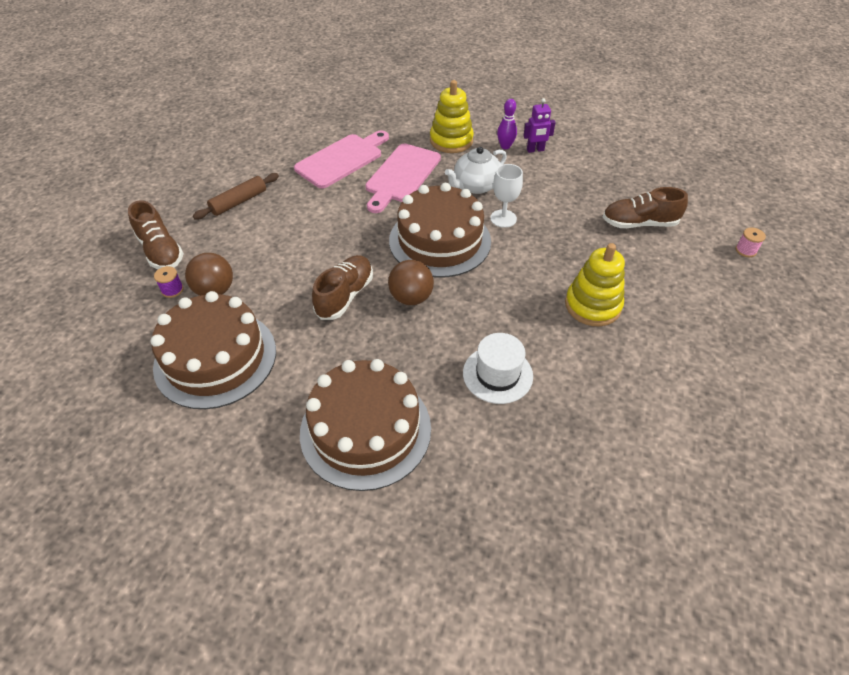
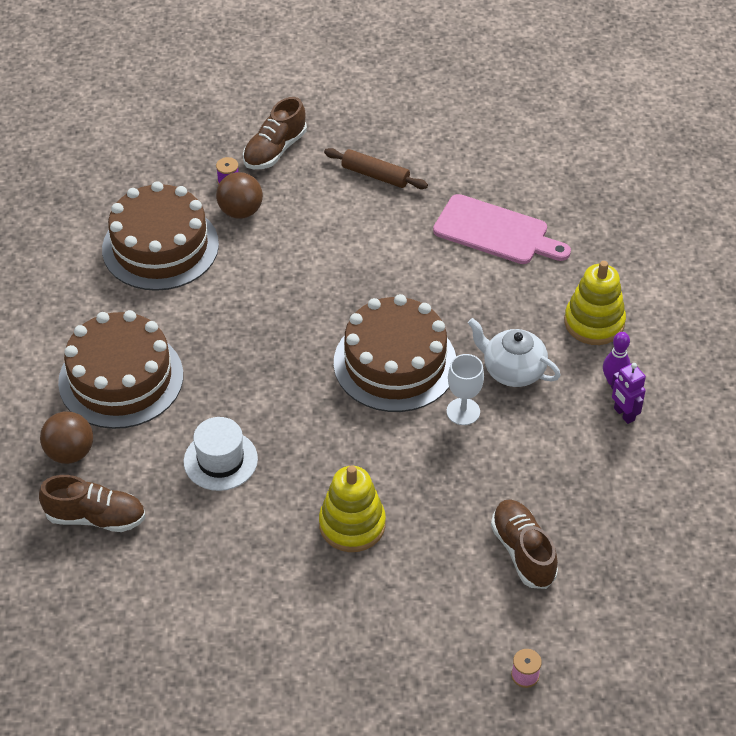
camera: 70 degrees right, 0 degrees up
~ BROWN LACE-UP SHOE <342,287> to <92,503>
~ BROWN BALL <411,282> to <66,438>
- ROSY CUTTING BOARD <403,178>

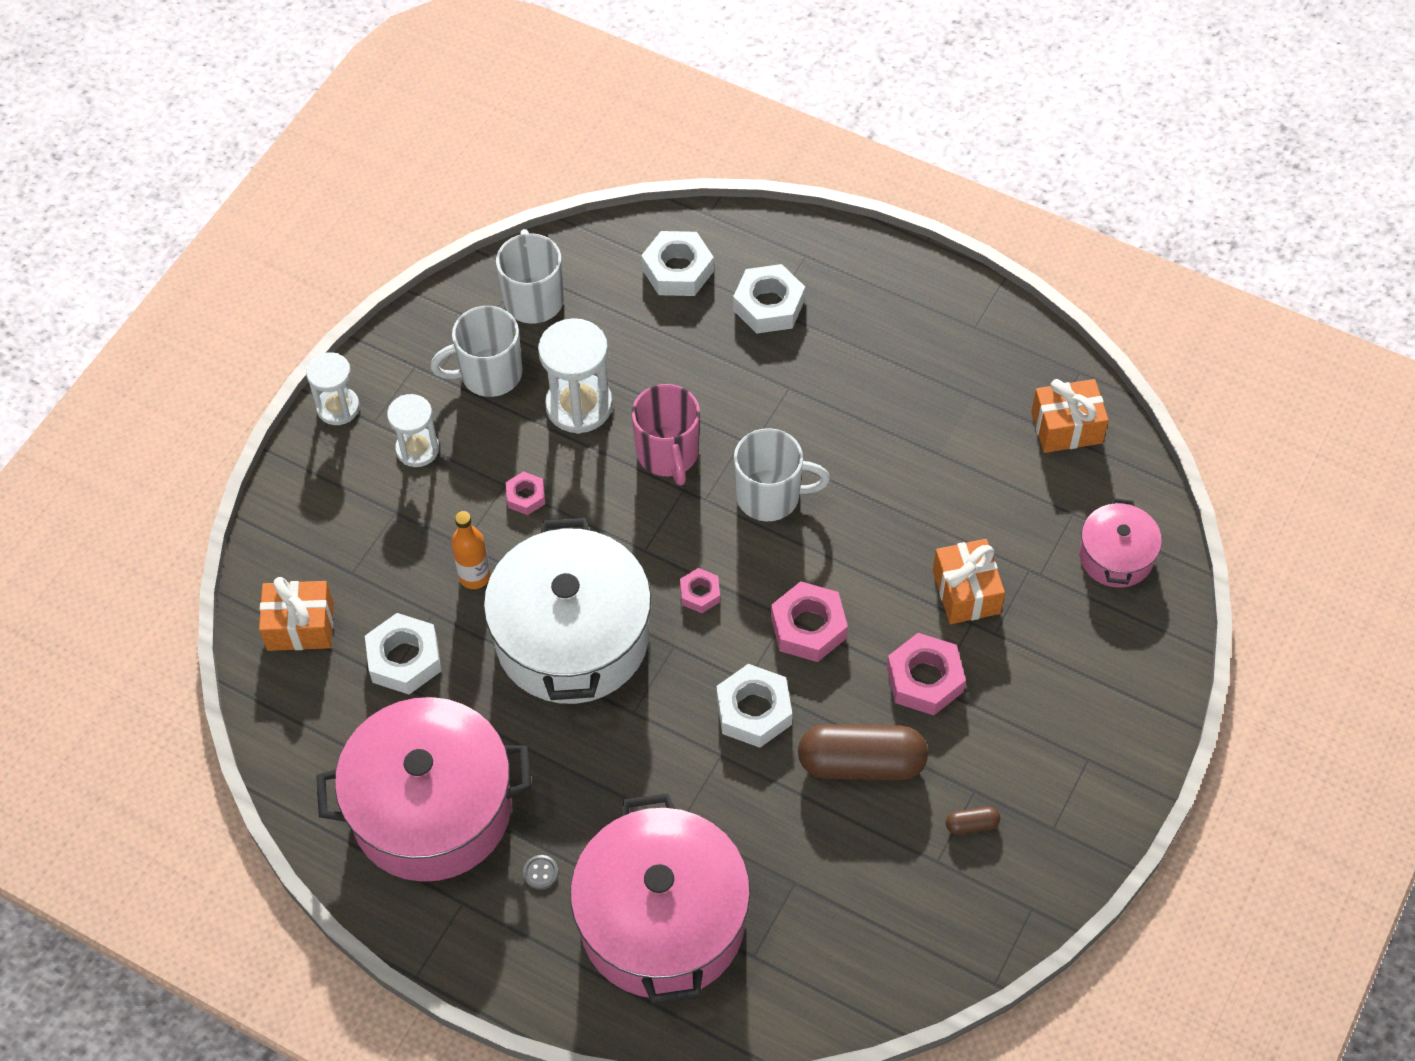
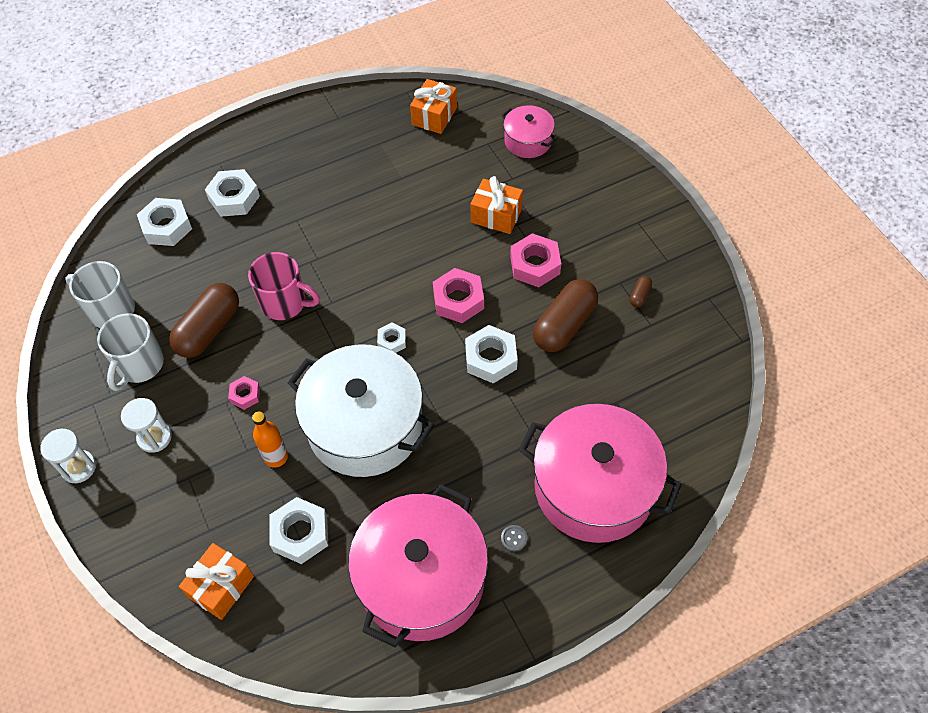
camera: 55 degrees left, 0 degrees up
~ WHITE SAND TIMER <575,376> to BROWN PILL <204,320>
~ ROSY HEXAGON NUT <700,590> to WHITE HEXAGON NUT <391,338>
- WHITE COFFEE MUG <782,474>

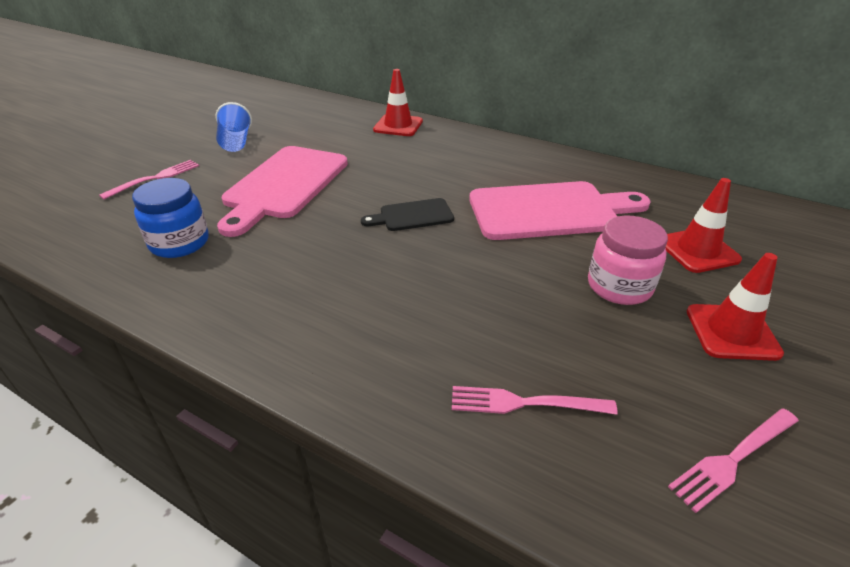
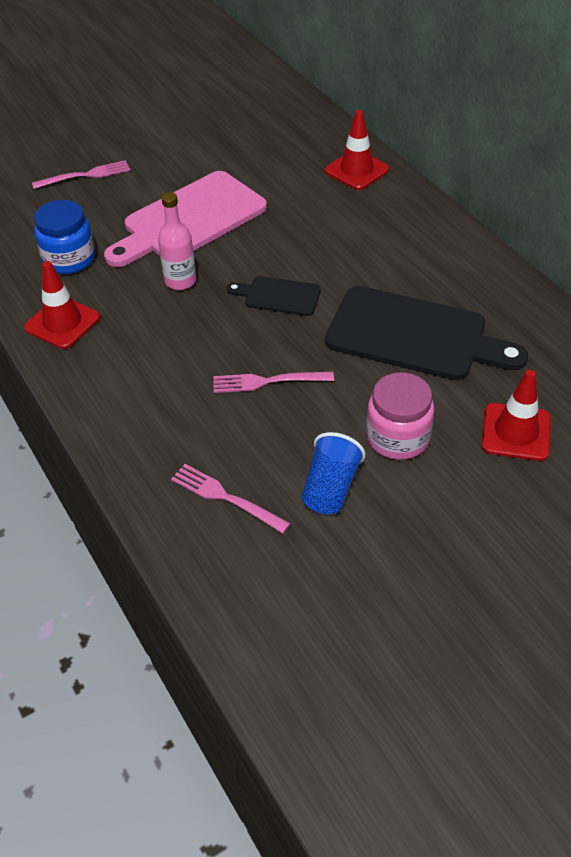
camera: 30 degrees right, 10 degrees up
~ SCARLET SAFETY CONE <735,307> to <62,305>
+ ROSY DRINK BOTTLE <177,241>
~ ROSY FORK <733,460> to <273,382>
~ ROYAL BLUE CUP <234,127> to <333,473>
~ ROSY CUTTING BOARD <560,210> to BLACK CUTTING BOARD <426,333>

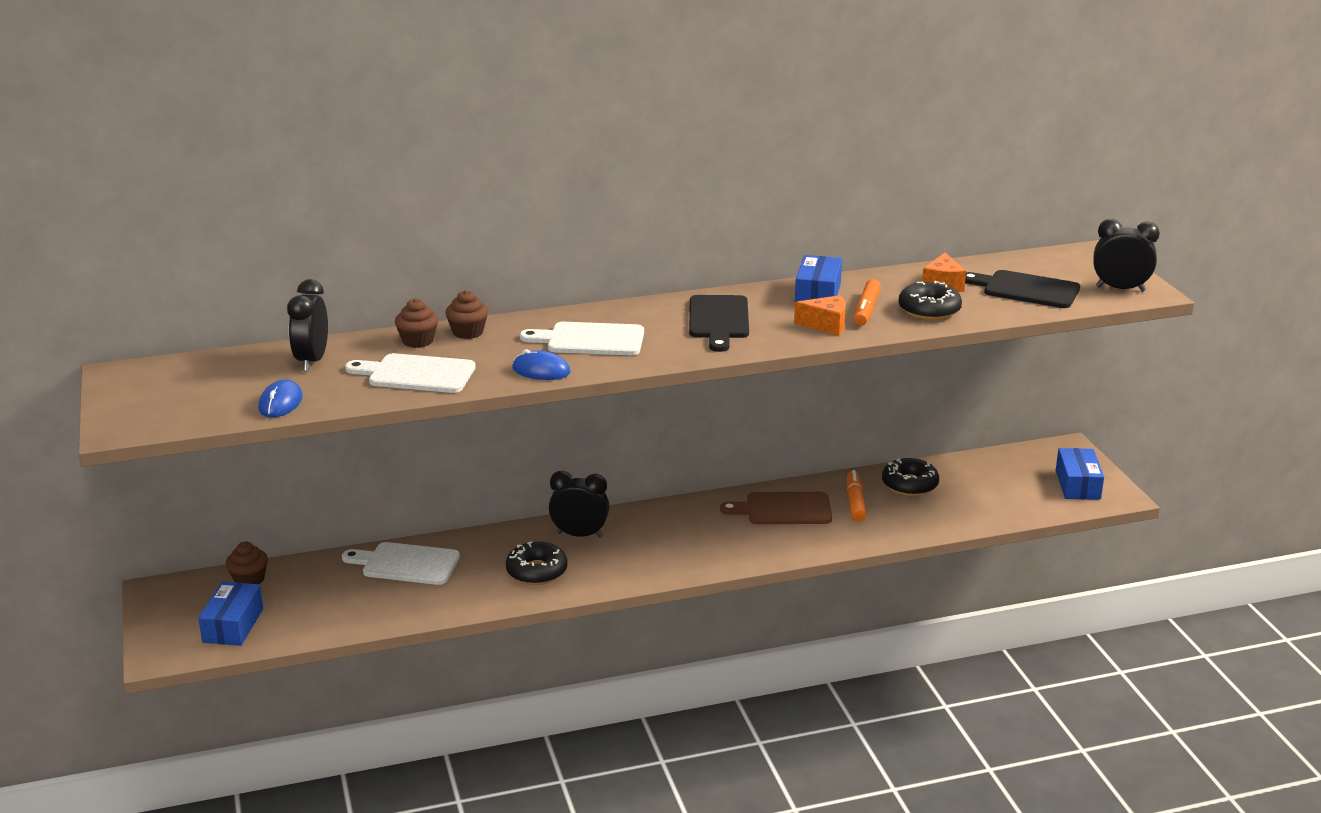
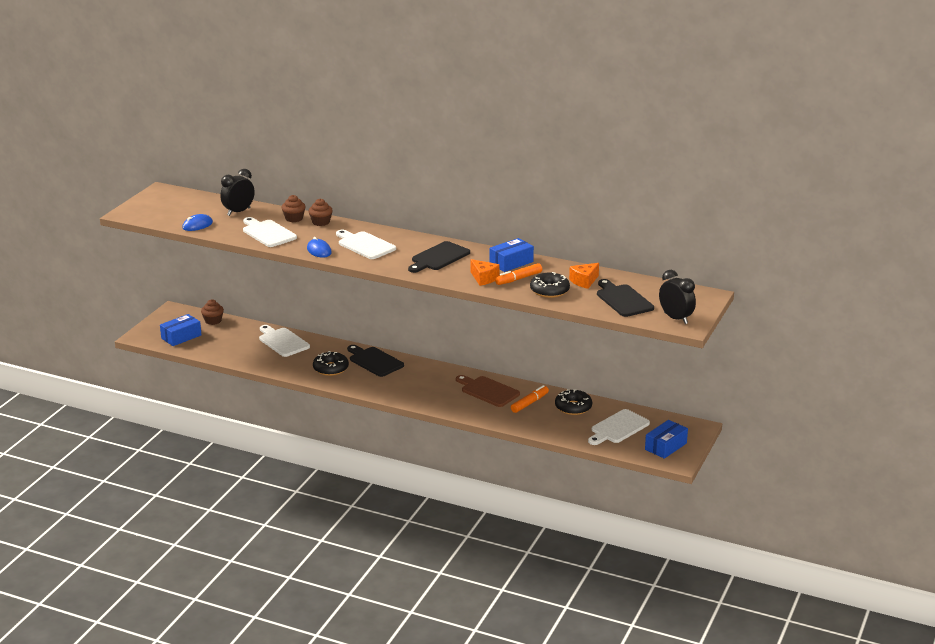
camera: 40 degrees right, 0 degrees up
~ BLACK BEDSIDE CLOCK <579,504> to BLACK CUTTING BOARD <375,361>
+ WHITE CUTTING BOARD <619,427>

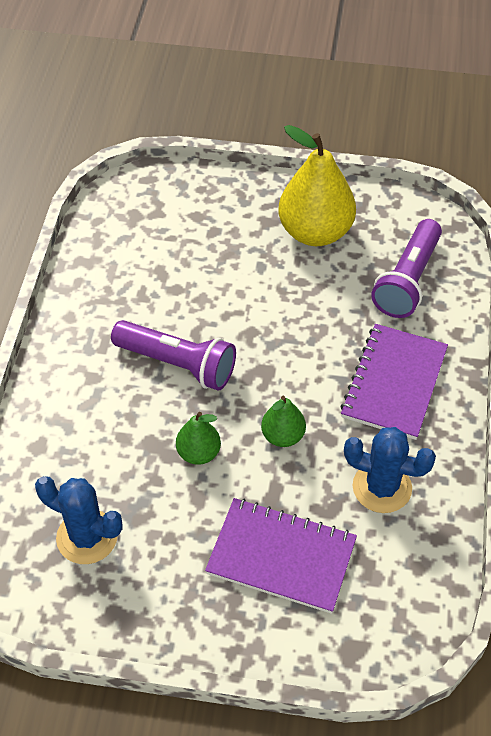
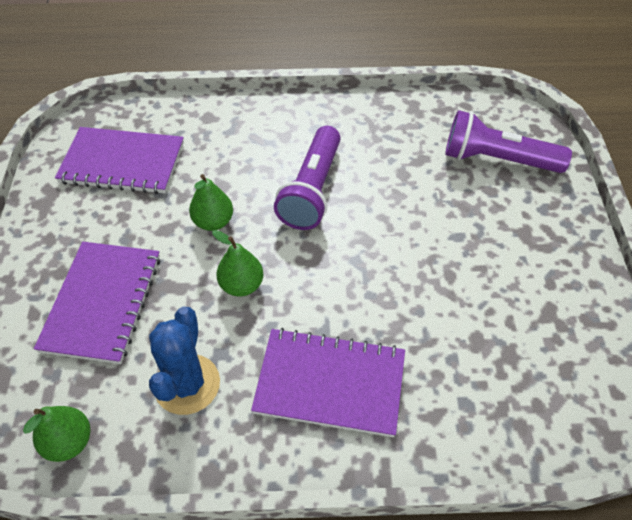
camera: 80 degrees right, 0 degrees up
+ LEAF-GREEN TOY PEAR <56,434>
~ ROYAL BLUE PRICKLY PLANT <79,520> to ROYAL PURPLE NOTEBOOK <119,160>
~ ROYAL PURPLE POCKET TORCH <406,268> to <508,141>
- BRIGHT YELLOW TOY PEAR <317,185>

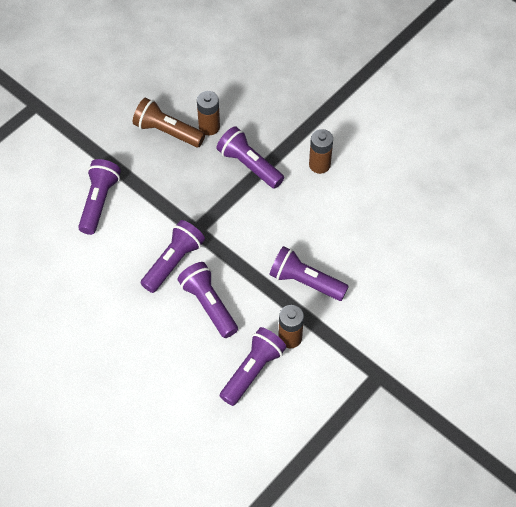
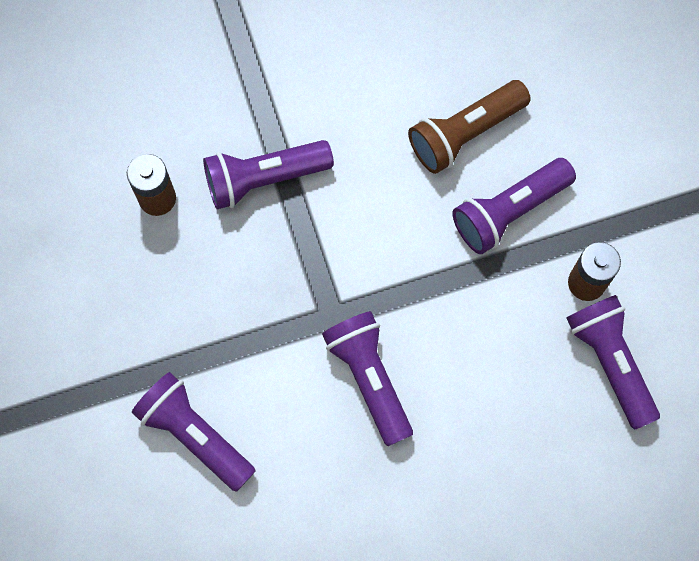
camera: 60 degrees left, 15 degrees up
~ BROWN POCKET TORCH <169,122> to <469,127>
- ROYAL PURPLE POCKET TORCH <207,300>
- BROWN POWER CELL <321,151>

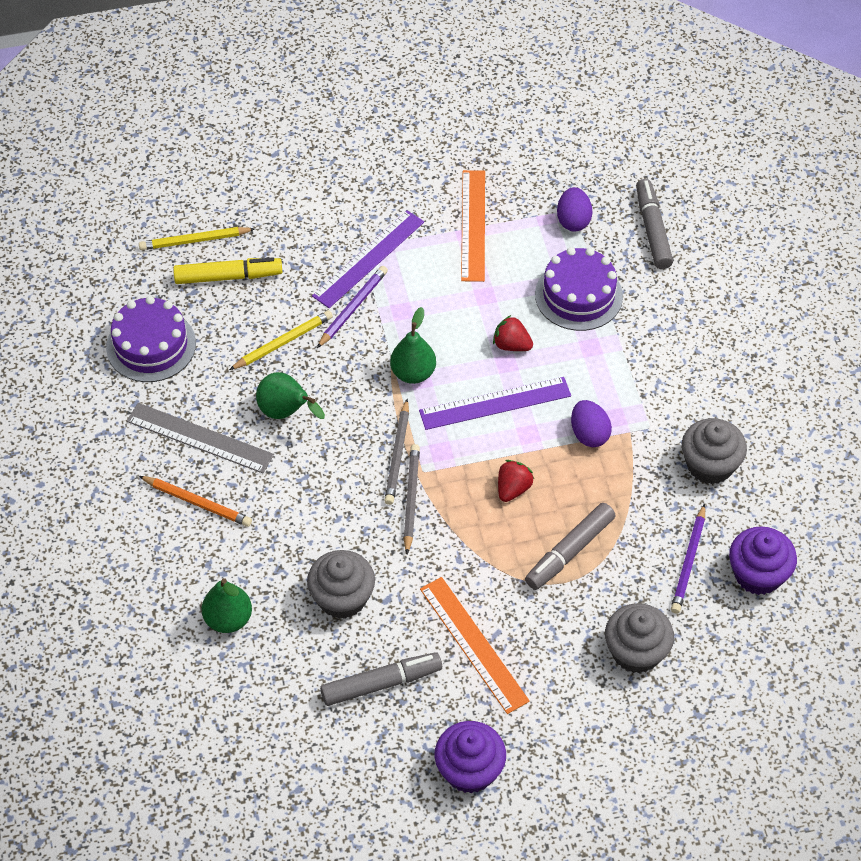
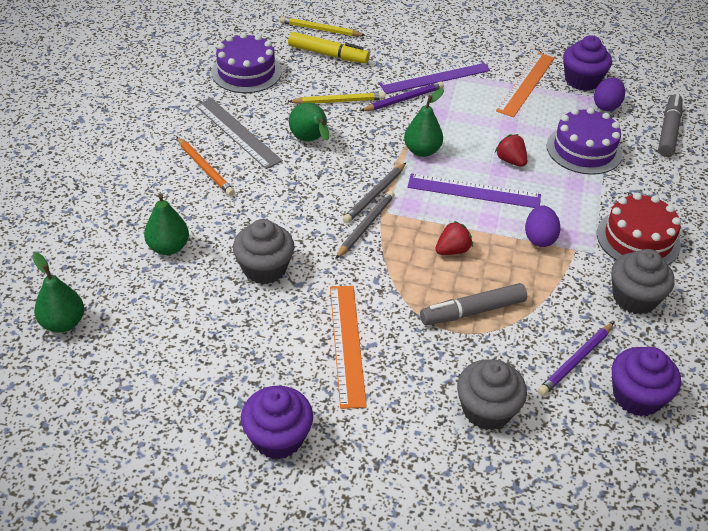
camera: 25 degrees right, 10 degrees down
+ LEAF-GREEN TOY PEAR <58,292>
+ ROYAL PURPLE FAIRY CAKE <587,63>
+ SCARLET GATEAU <639,229>
- GRAY MARKER <381,679>

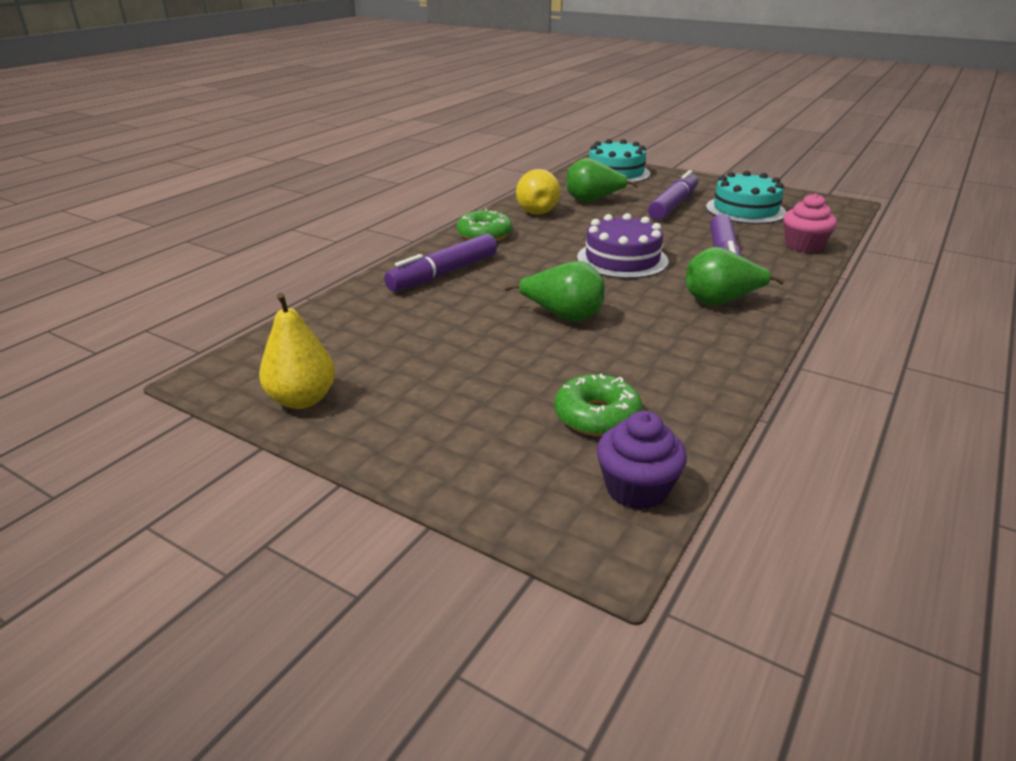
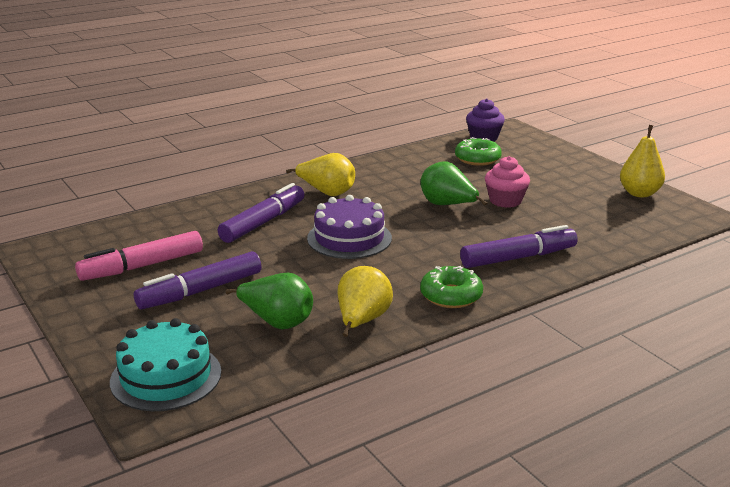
camera: 155 degrees left, 5 degrees down
~ AQUA GATEAU <746,197> to ROSY MARKER <139,256>
~ LEAF-GREEN TOY PEAR <735,276> to BRIGHT YELLOW TOY PEAR <320,174>
~ ROSY FAIRY CAKE <810,223> to <507,182>

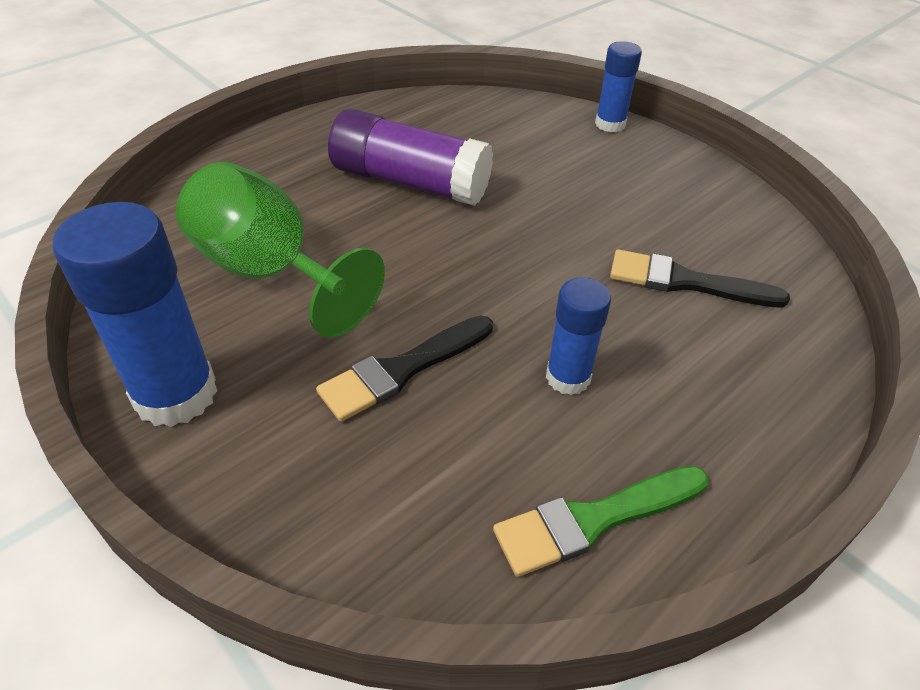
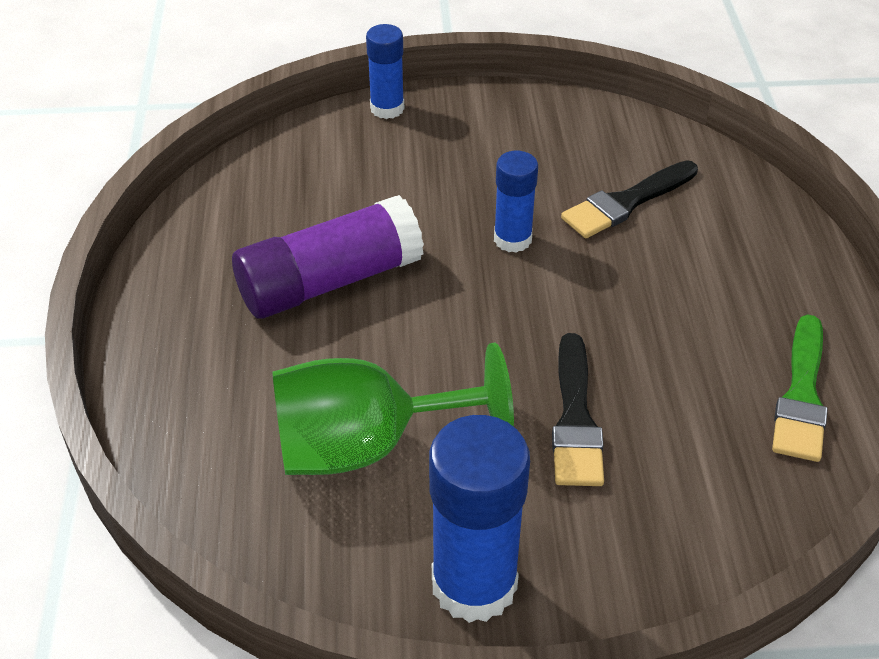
camera: 50 degrees left, 0 degrees up
~ ROYAL BLUE GLUE <578,336> to <516,202>

